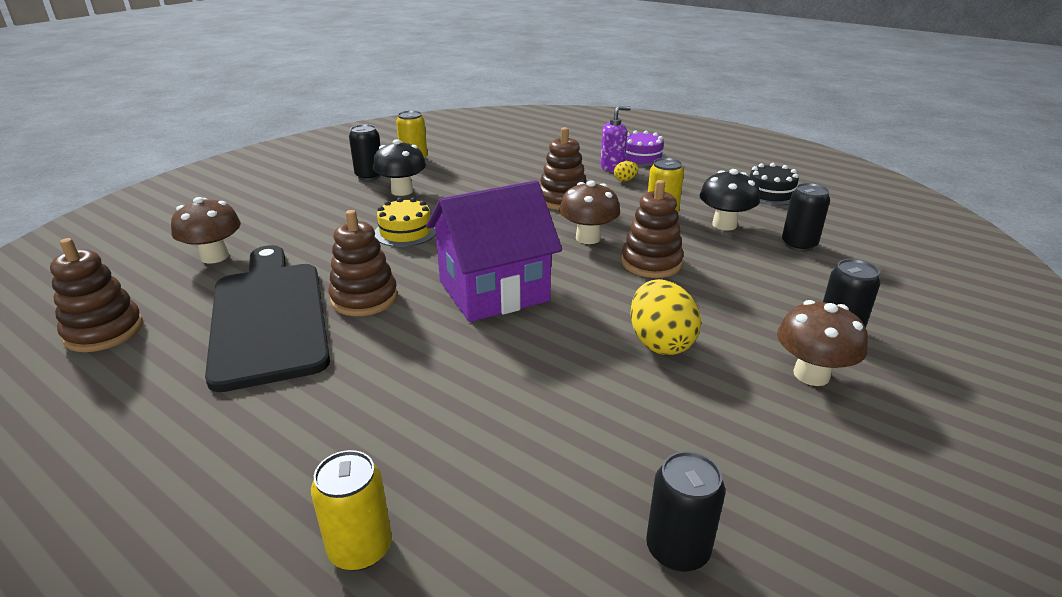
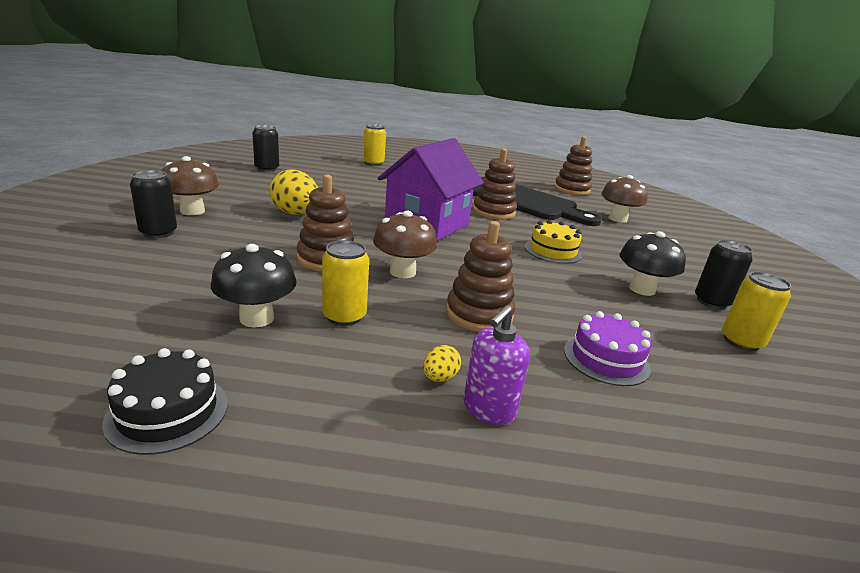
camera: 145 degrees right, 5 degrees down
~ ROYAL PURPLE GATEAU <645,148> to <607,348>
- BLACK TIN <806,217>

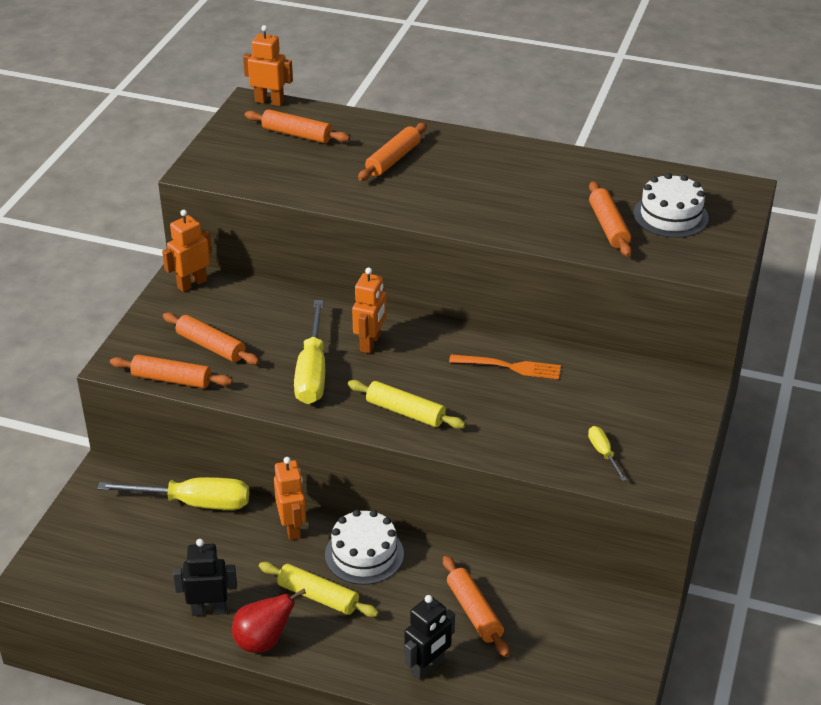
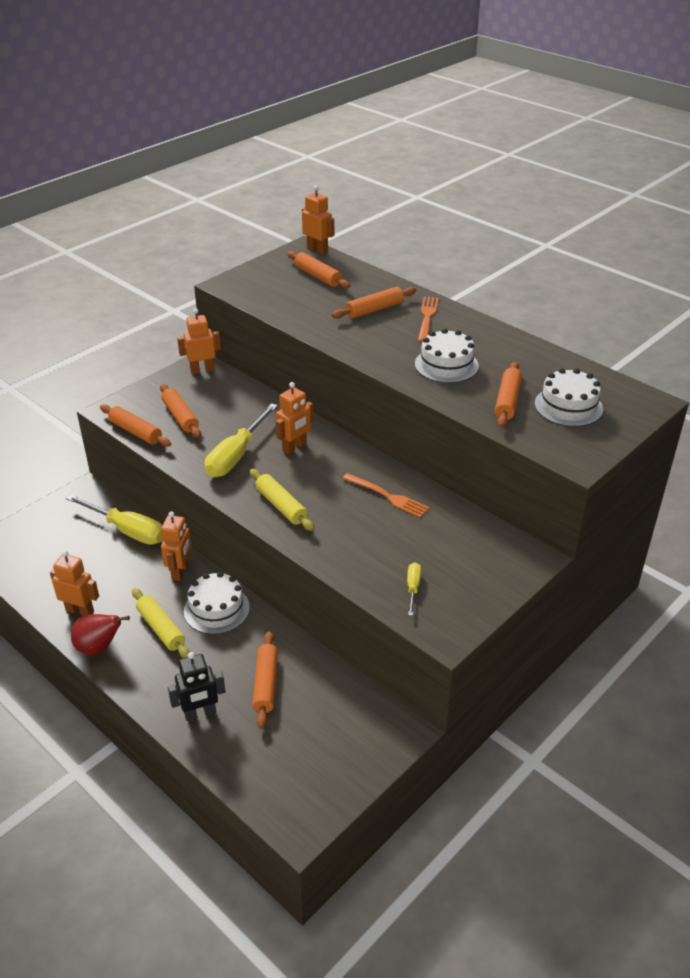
camera: 25 degrees right, 0 degrees up
~ BLACK TOY ROBOT <205,577> to ORANGE TOY ROBOT <74,583>
+ WHITE GATEAU <447,355>
+ ORANGE FORK <428,319>

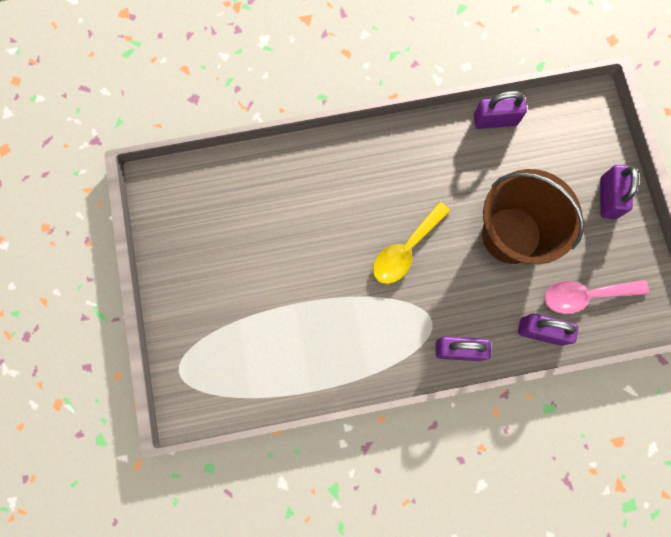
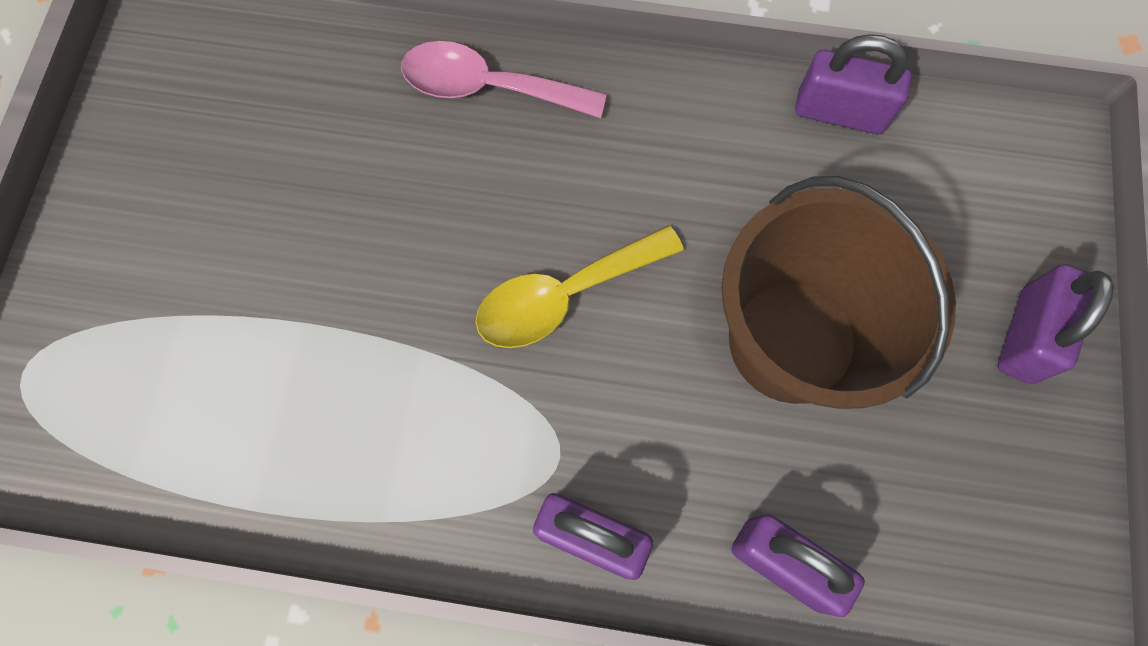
camera: 20 degrees right, 5 degrees down
~ ROSY TABLESPOON <597,297> to <504,79>

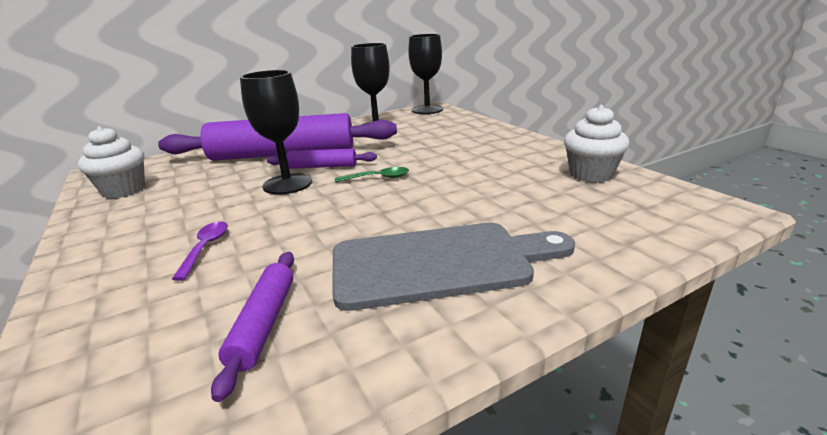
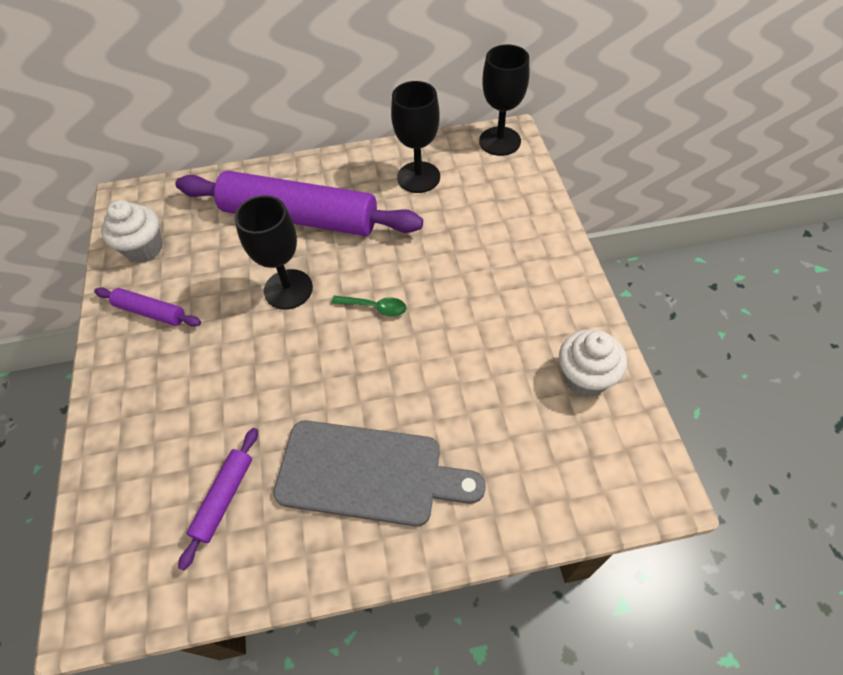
camera: 20 degrees right, 30 degrees up
~ ROYAL PURPLE PASTRY ROLLER <322,159> to <147,307>
- ROYAL PURPLE TABLESPOON <200,251>

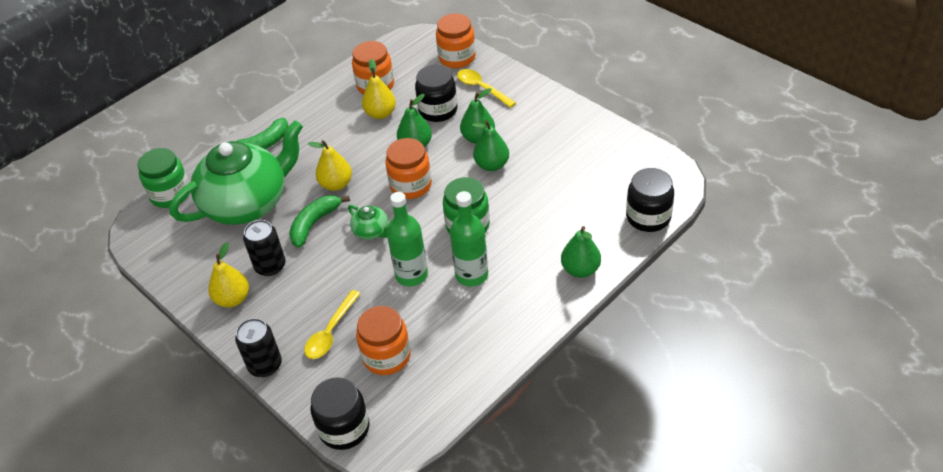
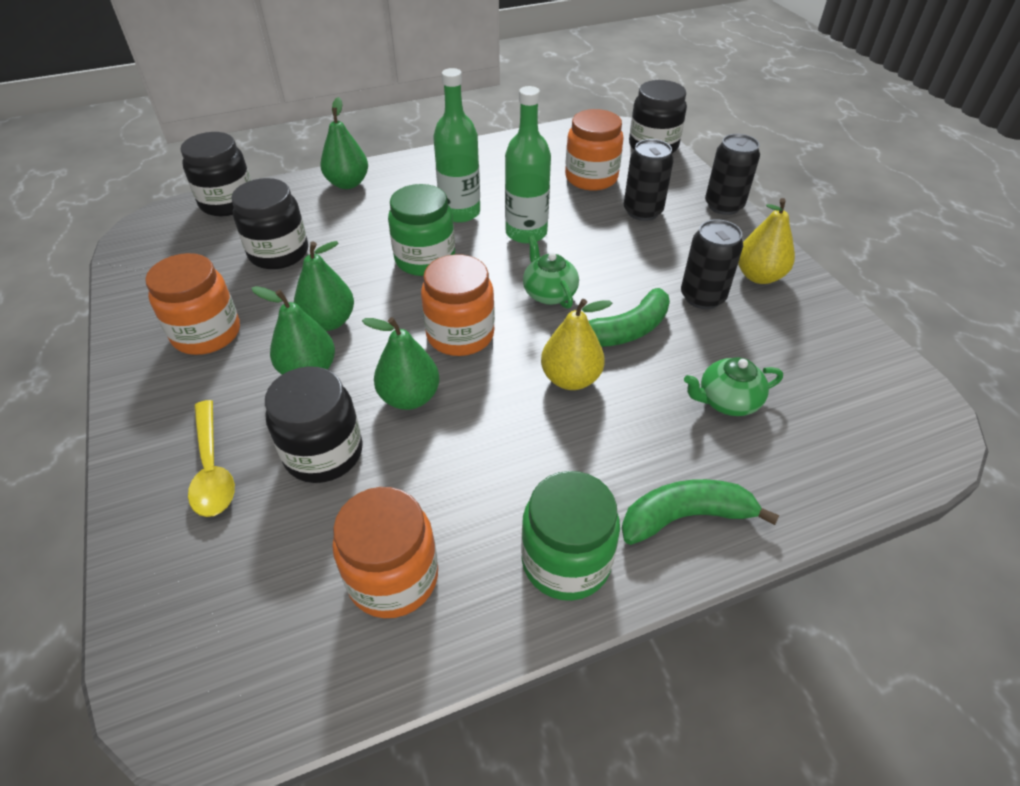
camera: 160 degrees left, 0 degrees up
~ ORANGE JAM JAR <456,40> to <192,304>
+ BLACK JAM JAR <269,223>
~ LEAF-GREEN JAM JAR <164,178> to <570,536>
~ BRIGHT YELLOW TABLESPOON <332,324> to BLACK TIN <649,180>
~ LEAF-GREEN TEA POT <236,172> = <733,386> x0.40
- BRIGHT YELLOW TOY PEAR <379,89>

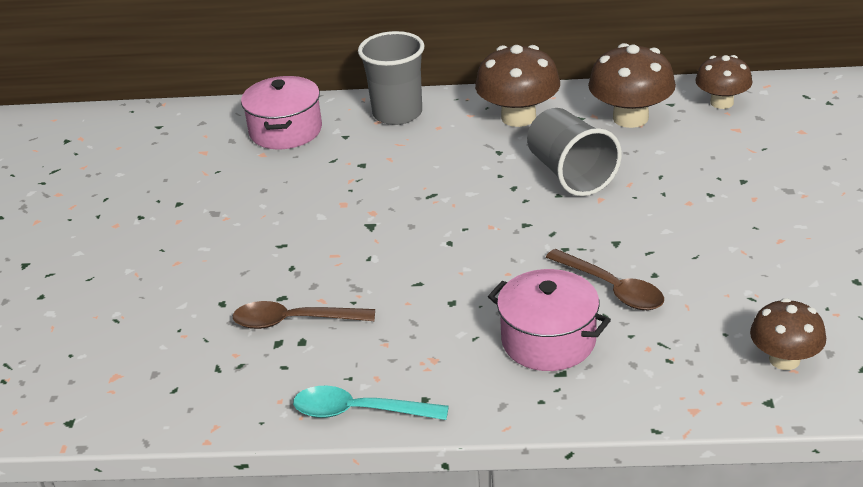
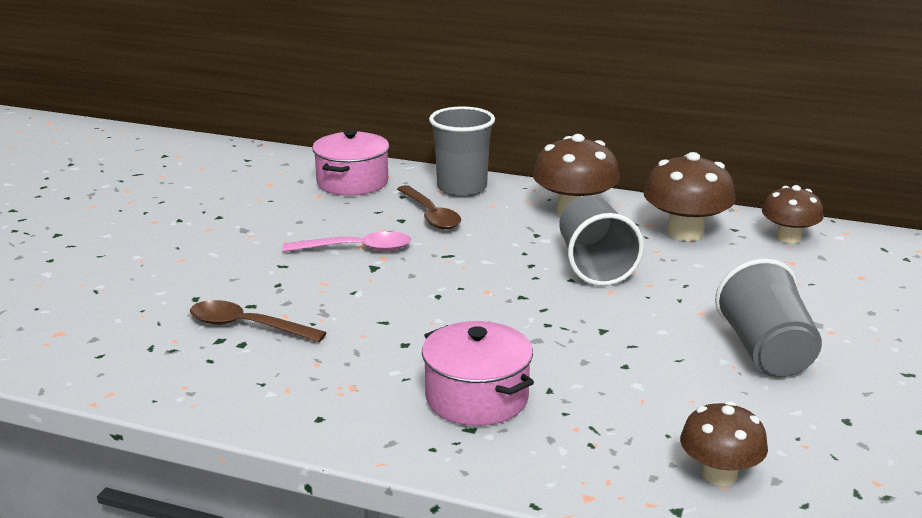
camera: 15 degrees right, 10 degrees down
+ ROSY TABLESPOON <347,241>
~ BROWN TABLESPOON <605,279> to <429,207>
+ GRAY CUP <768,318>
- AQUA TABLESPOON <371,403>

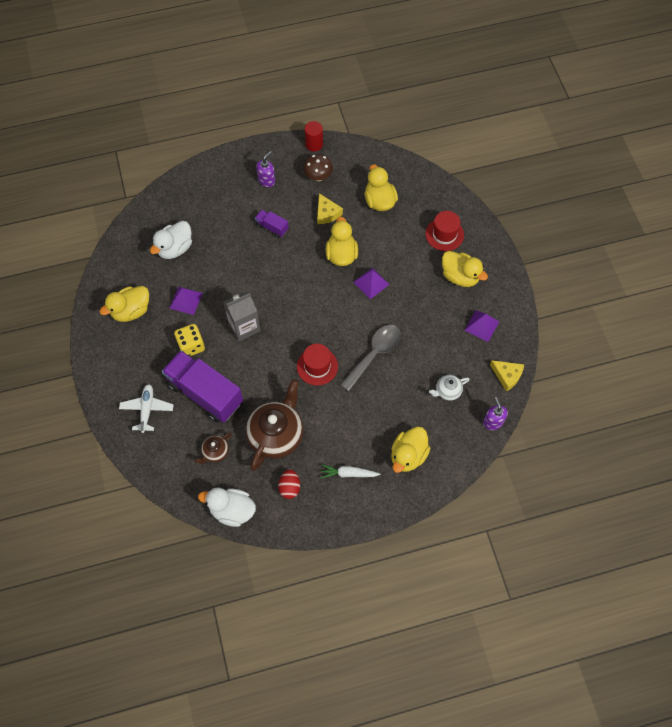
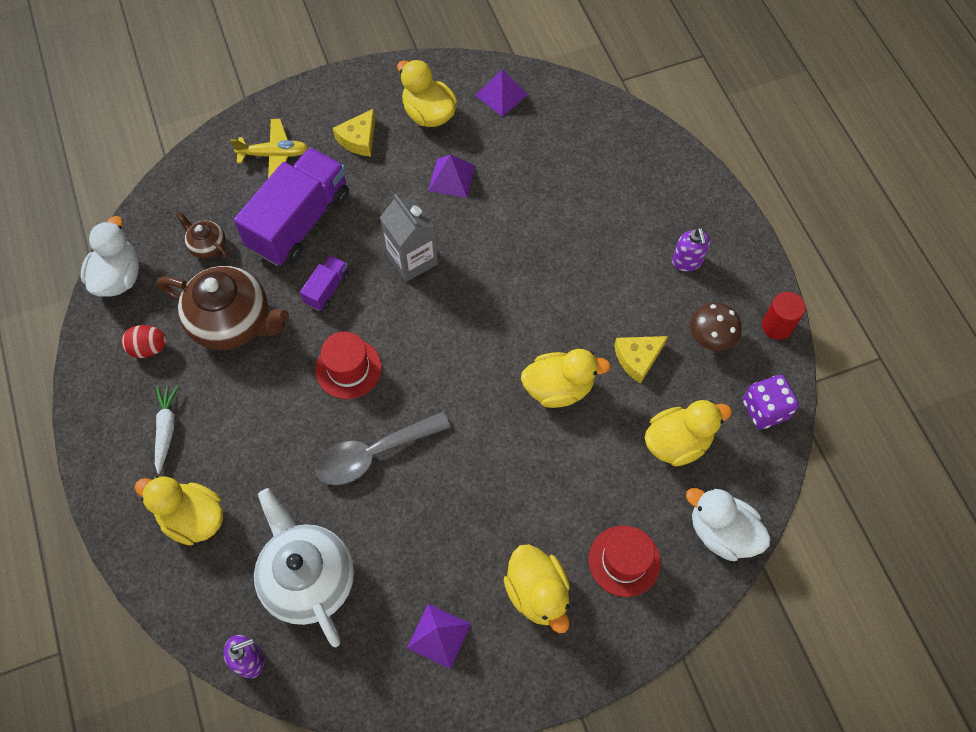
camera: 85 degrees right, 0 degrees up
~ WHITE AEROPLANE <146,408> to BRIGHT YELLOW AEROPLANE <269,148>
~ WHITE TEA POT <449,388> = <304,567> x2.10
~ ROYAL PURPLE TOY TRUCK <272,224> to <324,283>
~ GRAY TABLESPOON <370,358> = <383,448> 120 degrees clockwise
~ BRIGHT YELLOW PIECE OF CHEESE <507,376> to <354,132>
~ ROYAL PURPLE PYRAMID SHAPE <372,283> to <501,92>
~ BRIGHT YELLOW RUBBER DUCK <465,269> = <536,588> 60 degrees counterclockwise
~ ROYAL PURPLE SOAP PUMP <265,169> = <691,249> 45 degrees clockwise
~ WHITE RUBBER DUCK <171,240> to <728,524>
+ ROYAL PURPLE DIE <771,402>
- BRIGHT YELLOW DIE <189,340>

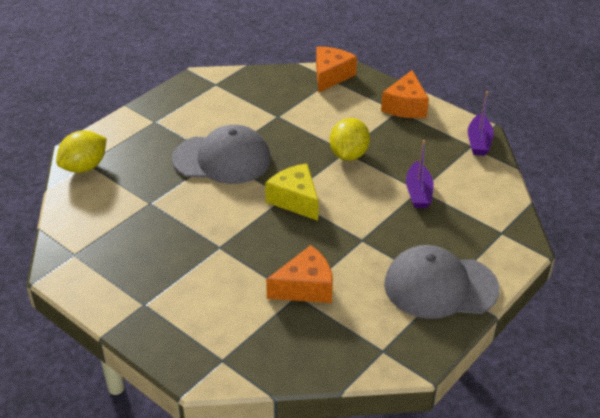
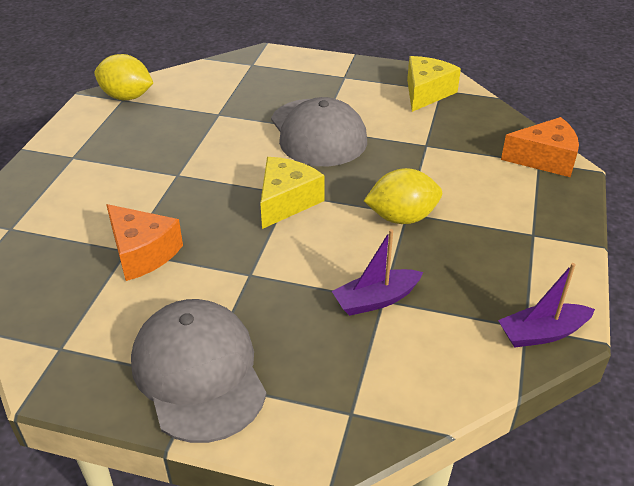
camera: 65 degrees right, 0 degrees up
~ BRIGHT YELLOW TOY LEMON <81,151> to <123,77>
+ BRIGHT YELLOW PIECE OF CHEESE <434,84>
- ORANGE PIECE OF CHEESE <405,94>

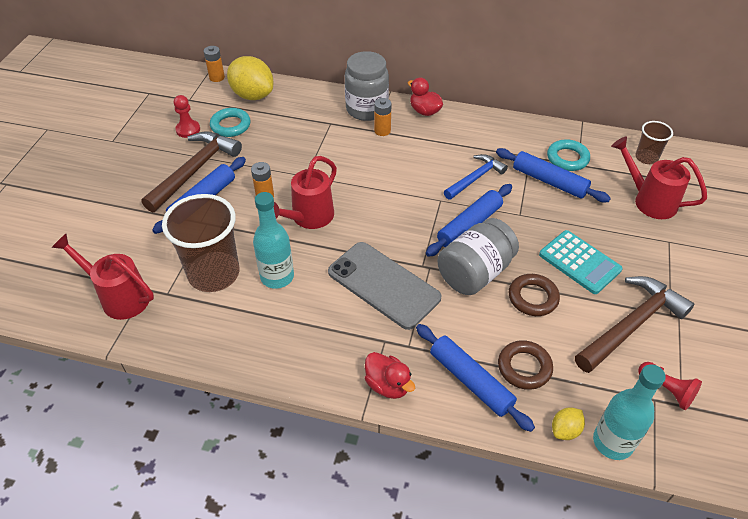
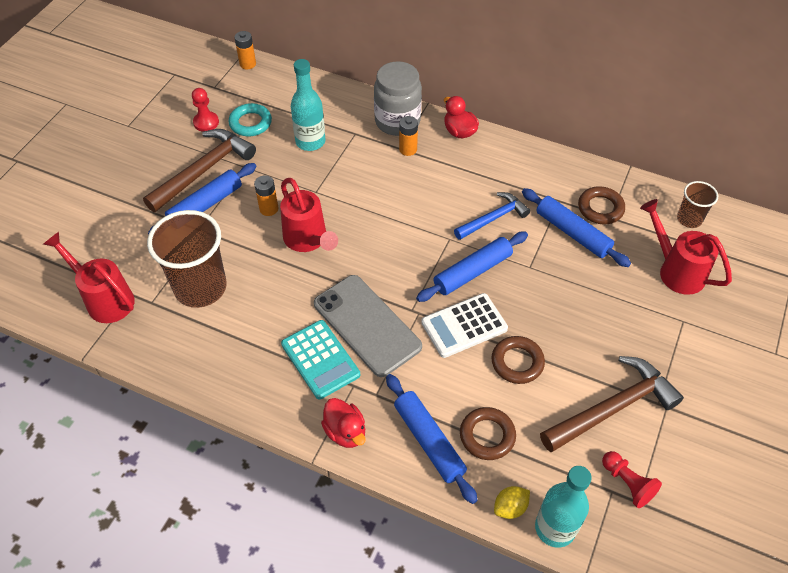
camera: 10 degrees right, 5 degrees up
~ SCARLET WATERING POT <305,192> = <309,215> 75 degrees counterclockwise
~ AQUA CALCULATOR <581,262> to <320,359>
~ AQUA DRINK BOTTLE <273,240> to <308,105>
~ GRAY JAM JAR <478,256> to WHITE CALCULATOR <464,325>
~ AQUA HOOP <568,155> to BROWN HOOP <601,205>
- BRIGHT YELLOW TOY LEMON <250,78>

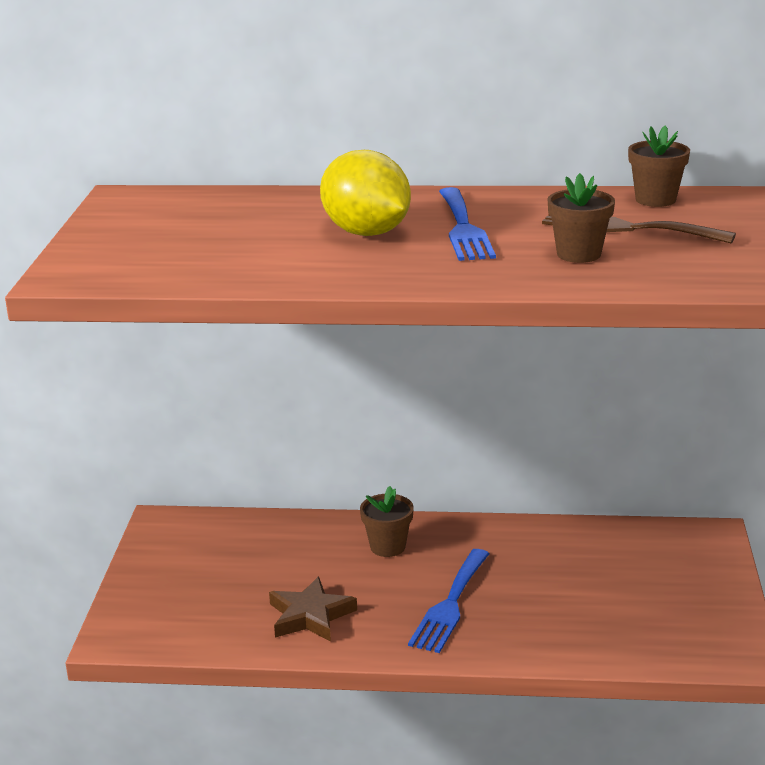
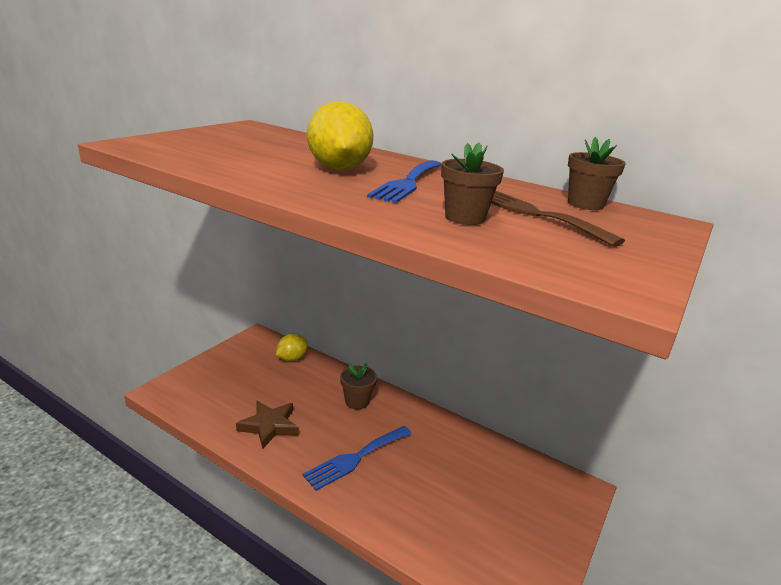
camera: 25 degrees right, 0 degrees up
+ BRIGHT YELLOW TOY LEMON <292,347>

